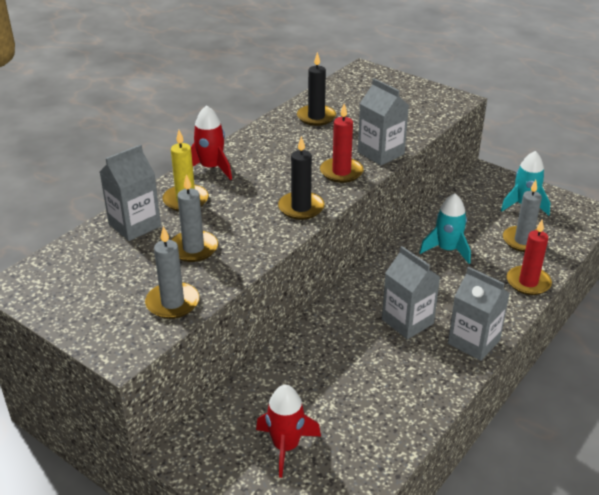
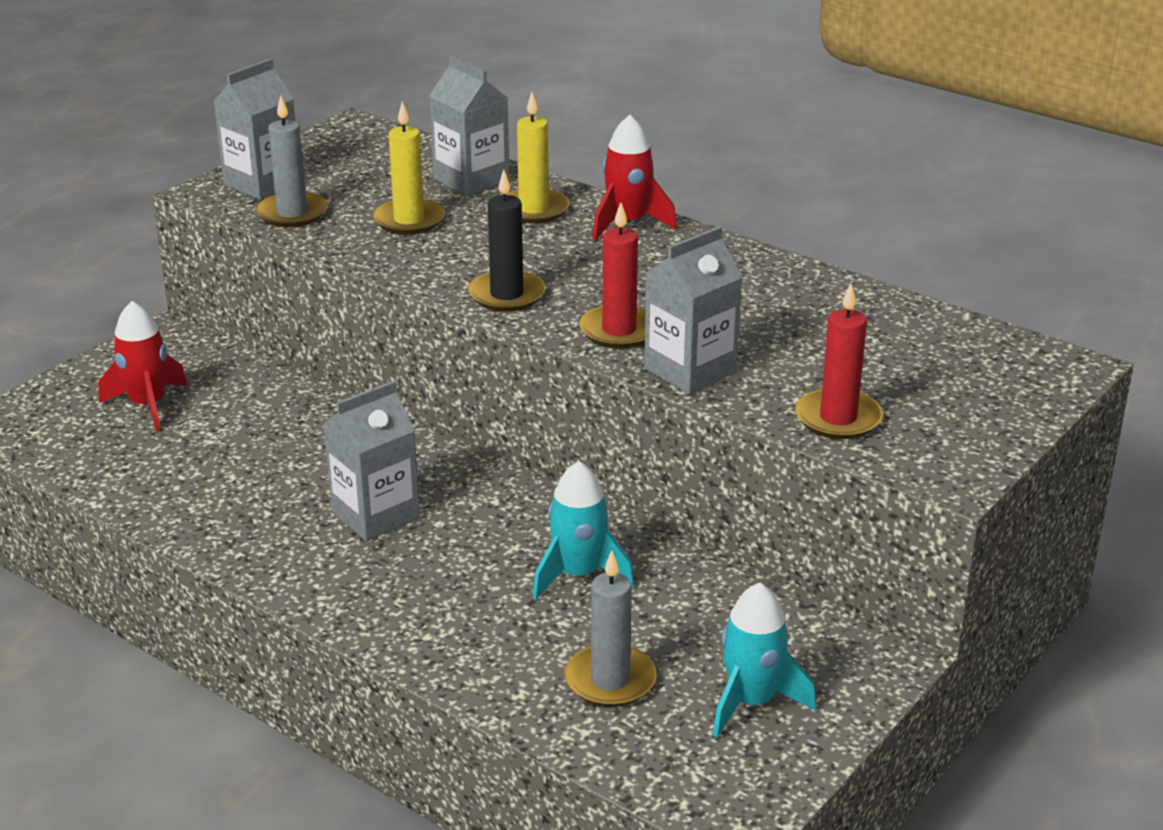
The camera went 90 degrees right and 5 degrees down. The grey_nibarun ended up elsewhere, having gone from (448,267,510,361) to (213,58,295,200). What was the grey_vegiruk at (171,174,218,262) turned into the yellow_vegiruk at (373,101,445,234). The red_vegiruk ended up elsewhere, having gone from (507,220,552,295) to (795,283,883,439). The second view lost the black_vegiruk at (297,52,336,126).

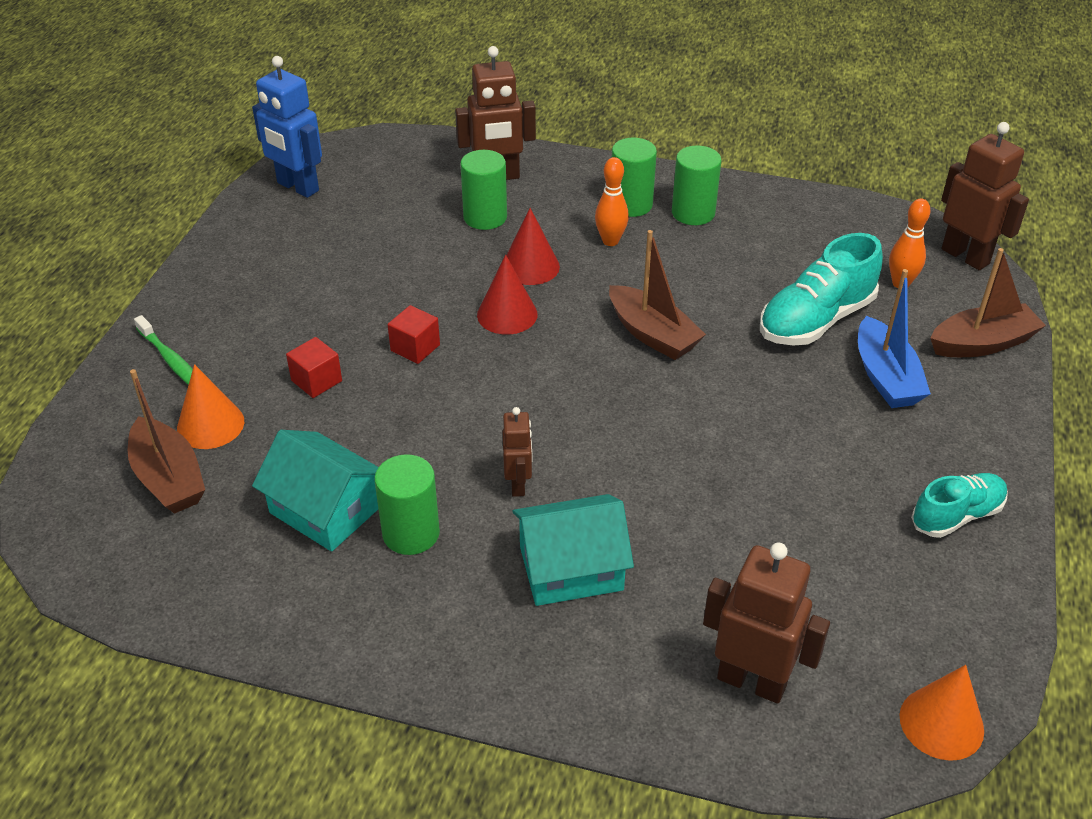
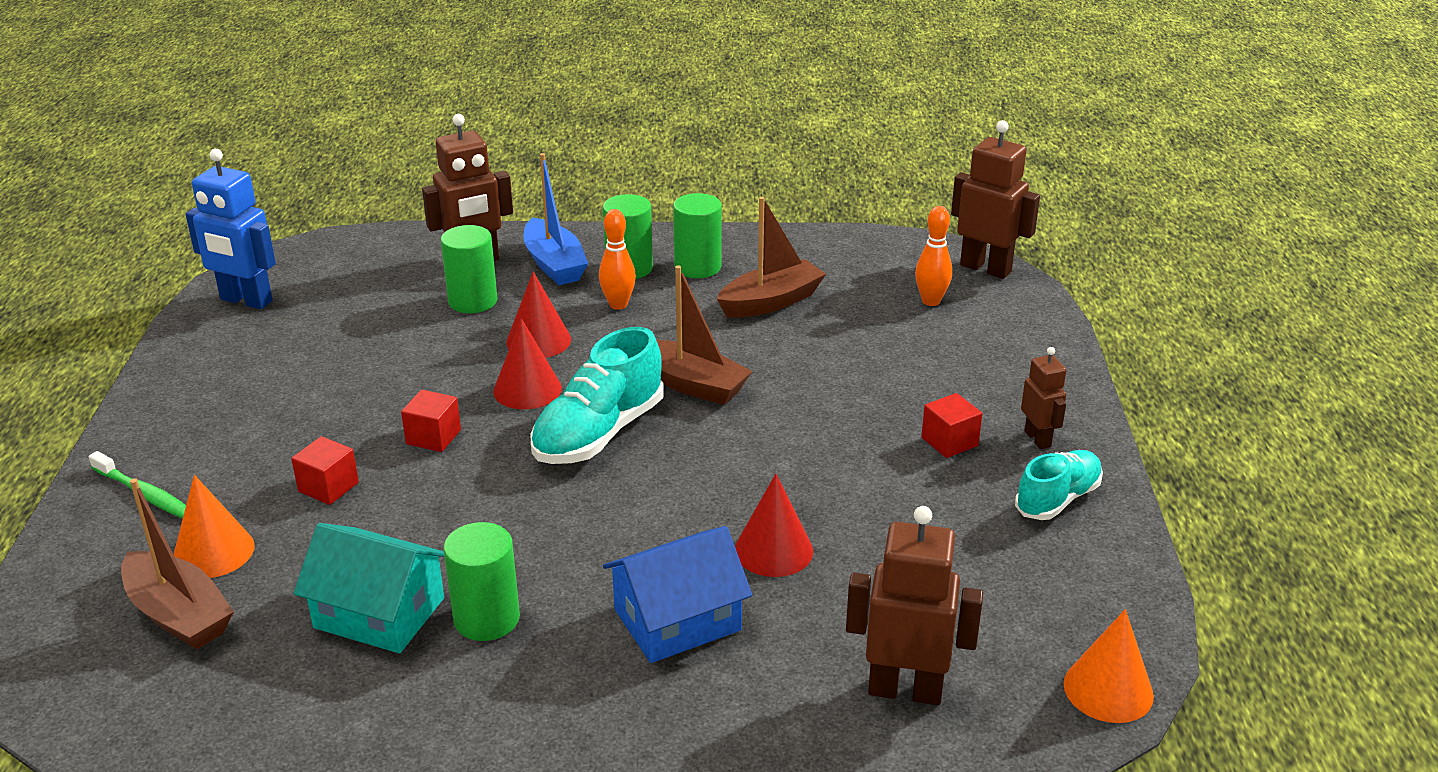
The camera went 15 degrees left and 10 degrees down. The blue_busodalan ended up elsewhere, having gone from (858,269,931,408) to (523,153,588,285). The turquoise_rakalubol ended up elsewhere, having gone from (760,233,883,346) to (530,327,664,464). What was the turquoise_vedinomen at (512,494,634,606) turned into the blue_vedinomen at (603,526,752,663). The brown_busodalan ended up elsewhere, having gone from (931,248,1046,357) to (717,197,826,318). The second view gained the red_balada at (735,474,813,577). The second view gained the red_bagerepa at (921,393,982,458). The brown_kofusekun ended up elsewhere, having gone from (502,407,532,497) to (1021,347,1066,449).

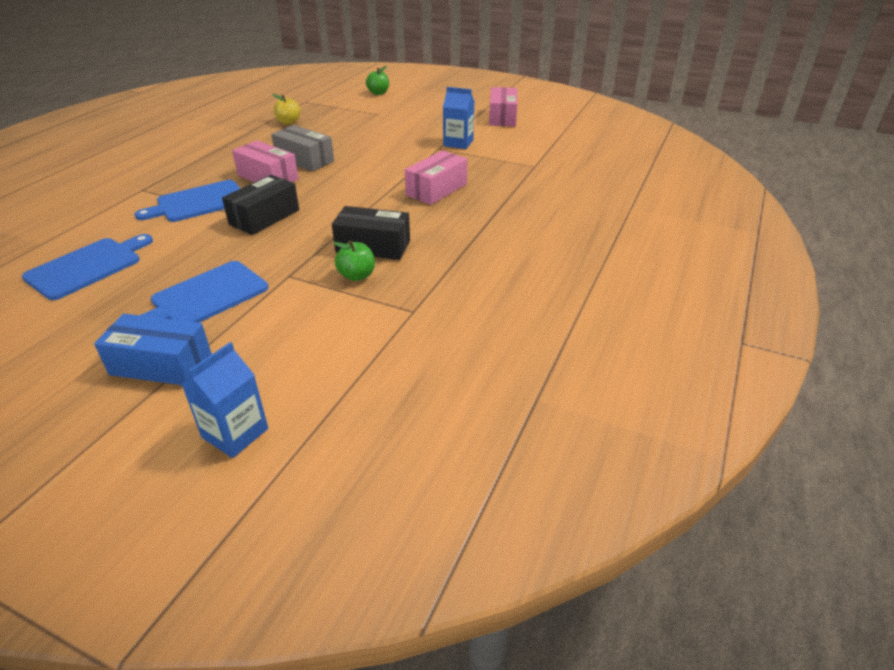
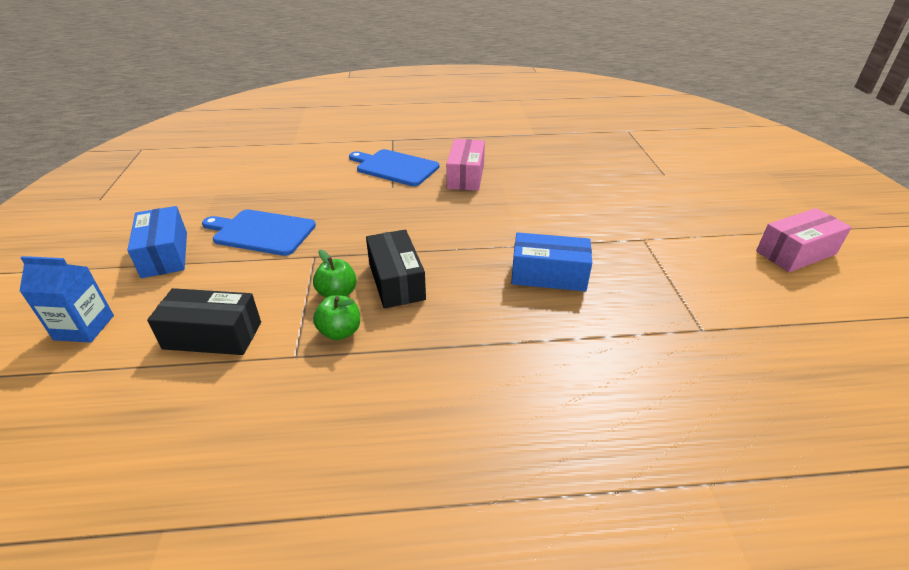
The camera went 60 degrees right and 0 degrees up. The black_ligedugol ended up elsewhere, having gone from (222,175,299,235) to (147,288,261,355). The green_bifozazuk ended up elsewhere, having gone from (366,66,389,95) to (313,295,360,340). What was the pink_ligedugol at (405,150,468,205) turned into the blue_ligedugol at (511,232,592,291). The second view lost the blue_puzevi at (22,234,153,300). The second view lost the grey_ligedugol at (271,125,334,172). The second view lost the yellow_bifozazuk at (272,94,300,124). The second view lost the blue_nibarun at (443,87,475,149).

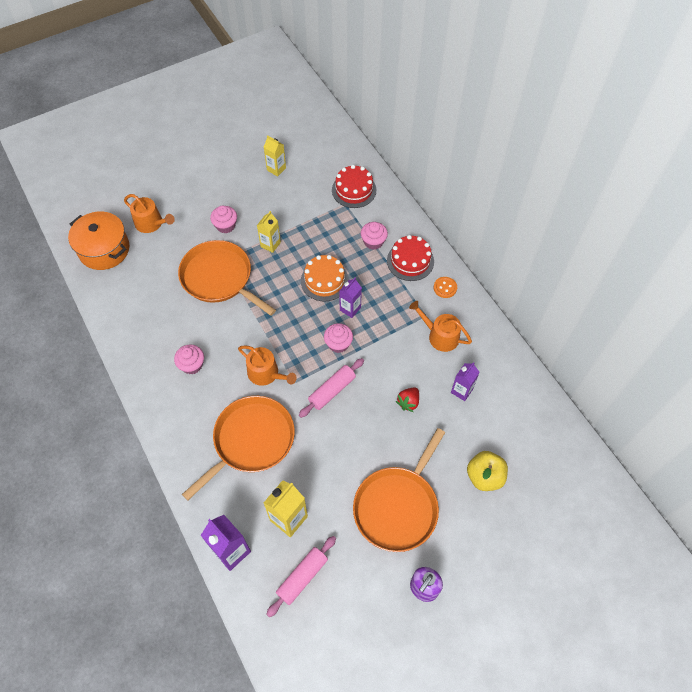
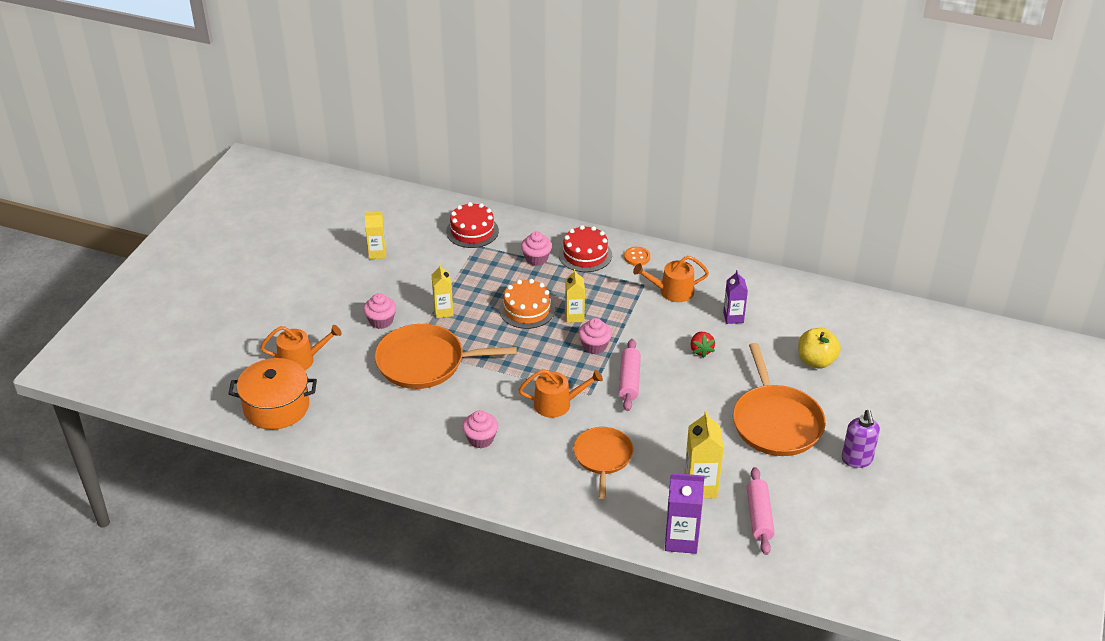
The camera went 40 degrees left and 20 degrees down. What was the purple_nibarun at (339,278,362,318) turned into the yellow_nibarun at (565,269,585,323). The size of the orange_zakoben at (182,396,295,501) changed by a factor of 0.64.

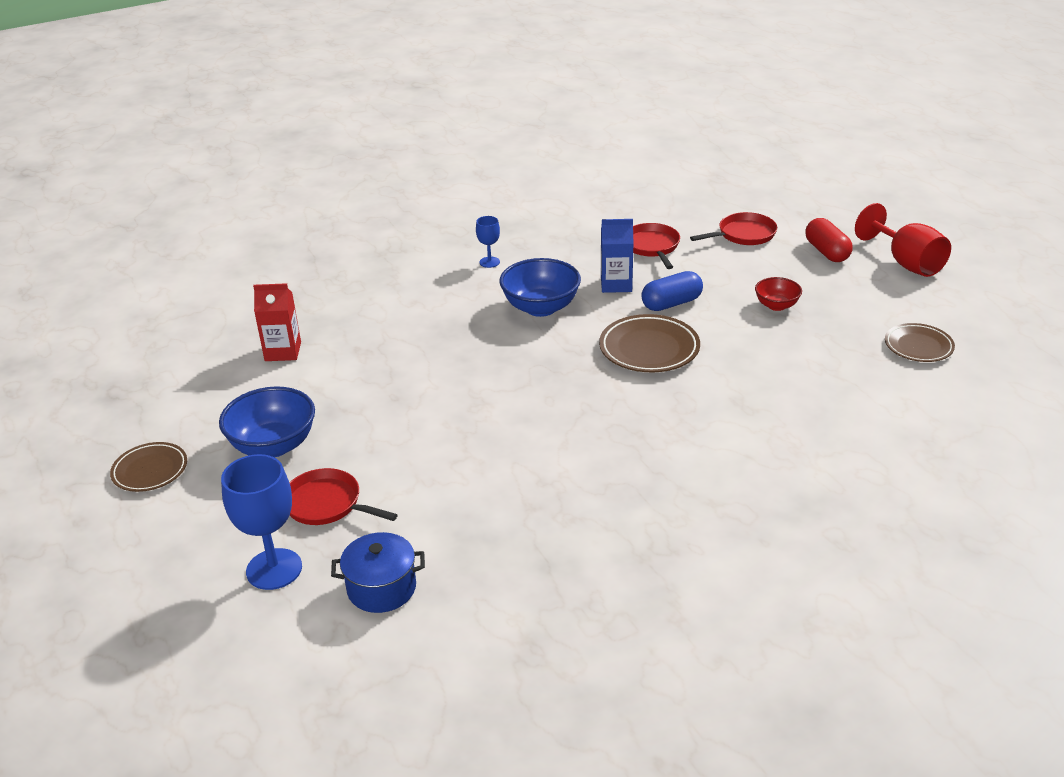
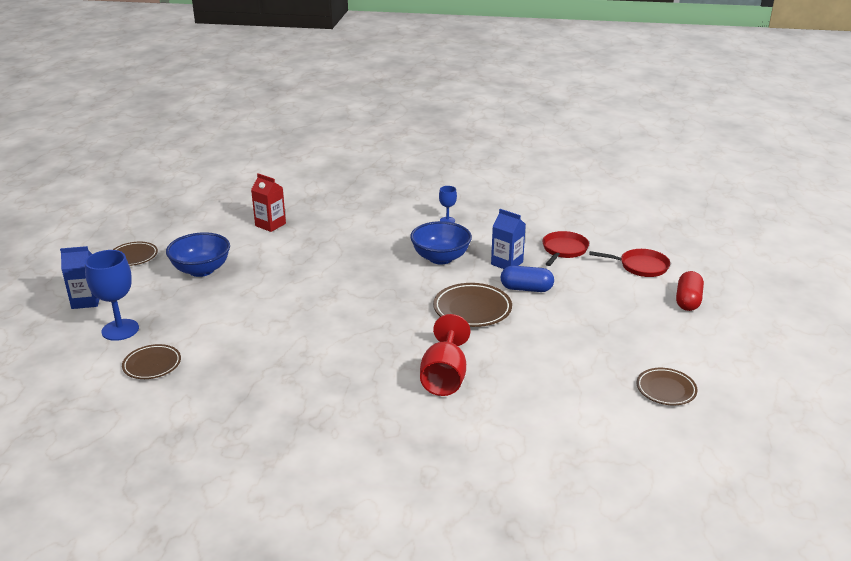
The camera went 35 degrees right and 5 degrees down. The second view gained the blue_nibarun at (60,246,99,309). Where the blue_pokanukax stood at (331,532,425,613), the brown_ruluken came to stand at (122,344,181,379). The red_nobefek ended up elsewhere, having gone from (855,203,951,277) to (420,314,470,396). The second view lost the red_zakoben at (289,468,398,525). The second view lost the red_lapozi at (755,277,802,311).

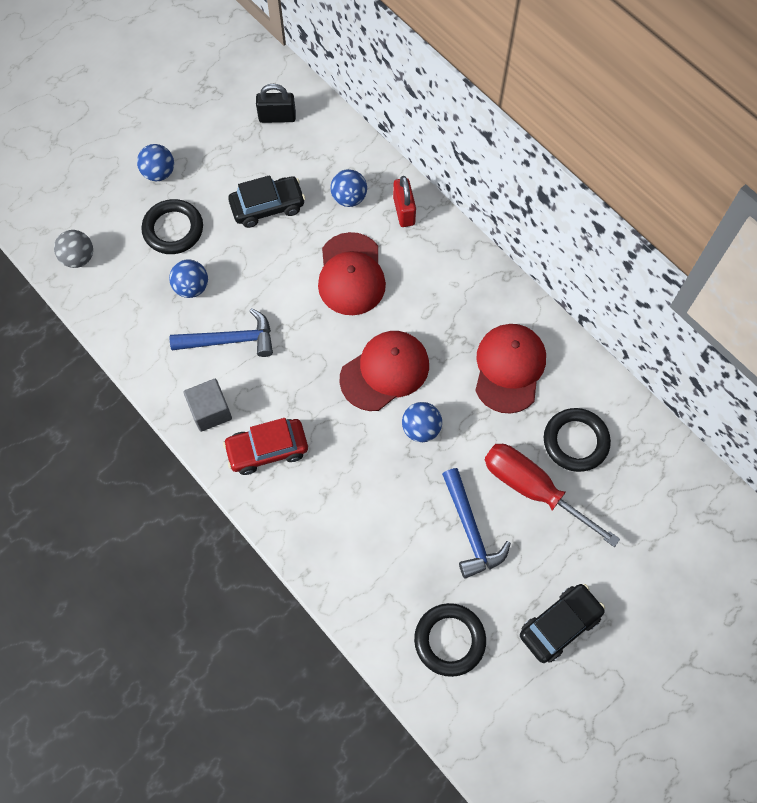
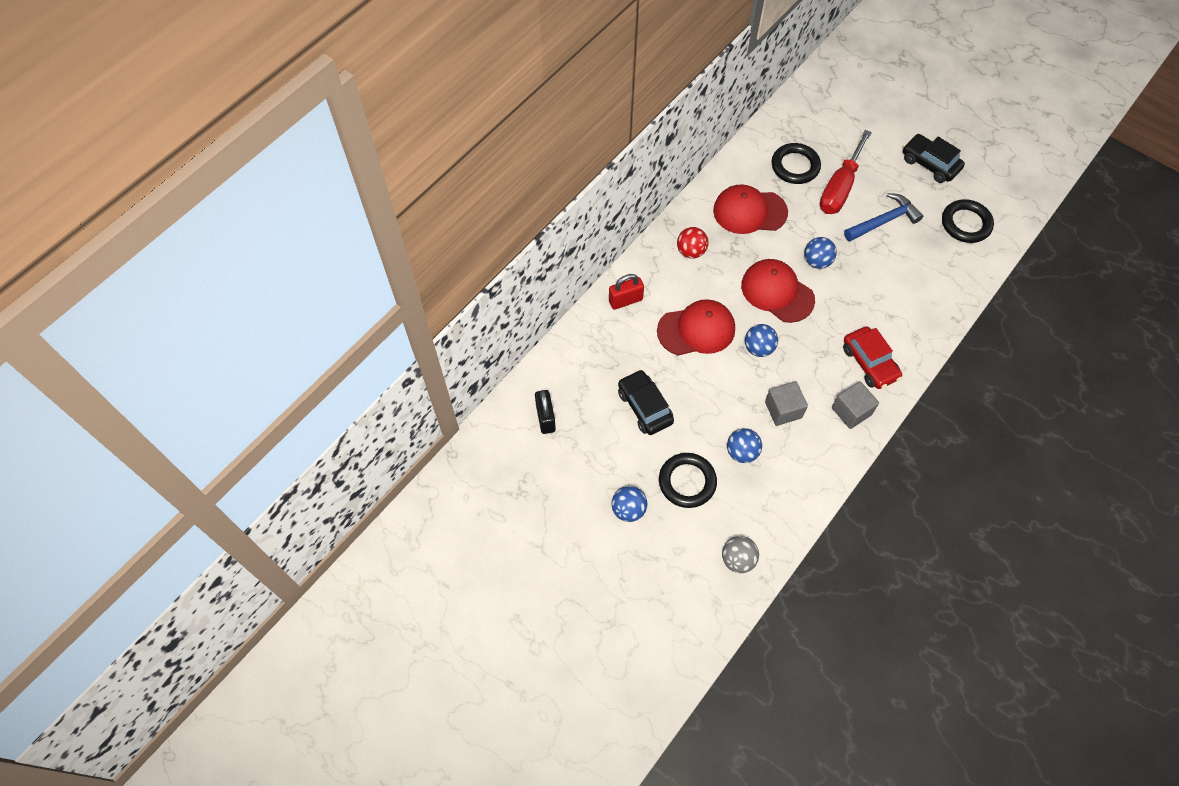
The camera went 100 degrees left and 5 degrees down. The second view gained the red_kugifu at (677,227,708,259). The blue_kugifu ended up elsewhere, having gone from (331,169,367,207) to (745,324,778,357). Where the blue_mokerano stood at (170,308,273,357), the grey_bagerepa came to stand at (765,381,808,426).

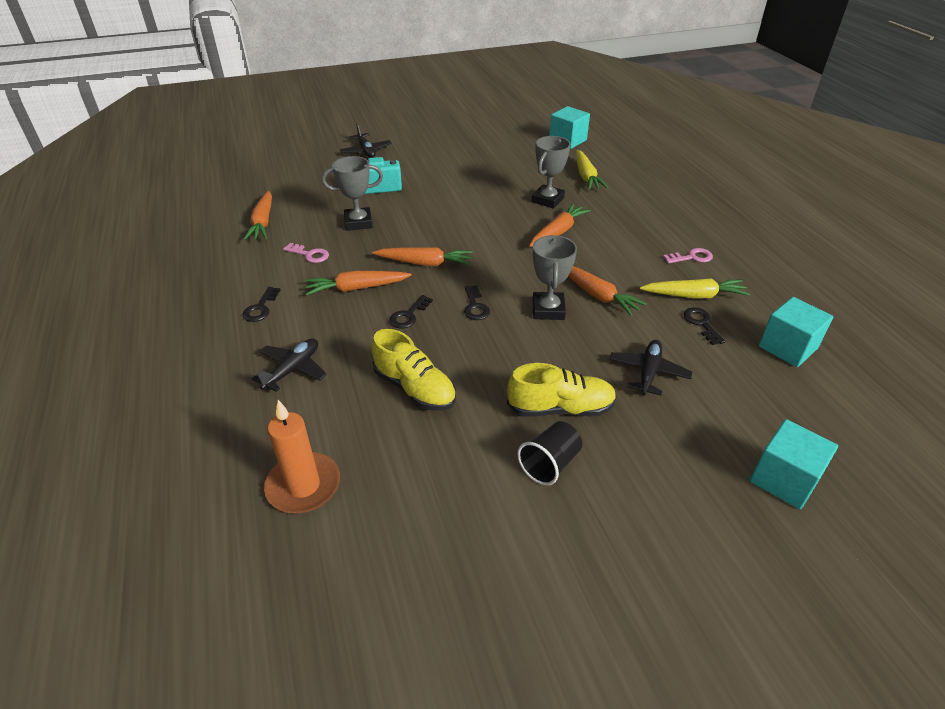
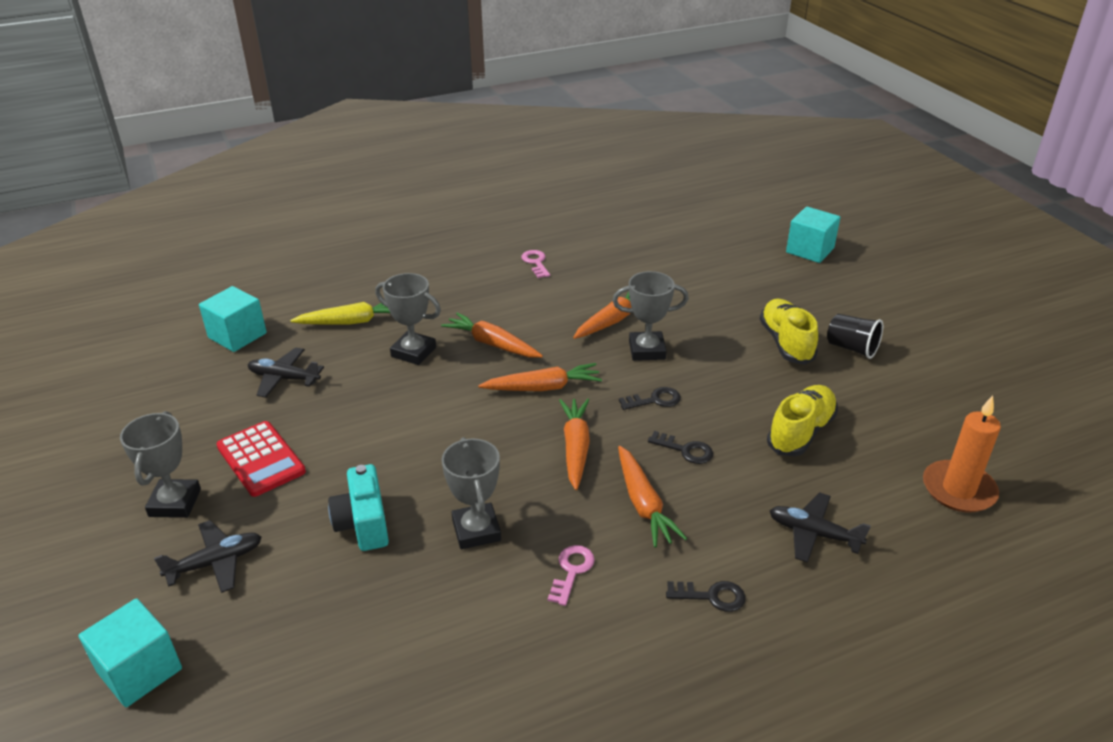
The camera went 95 degrees left and 5 degrees down. The turquoise_bagerepa ended up elsewhere, having gone from (759,297,833,367) to (78,598,182,707). The second view gained the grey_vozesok at (120,411,201,518). The second view gained the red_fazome at (216,421,306,497). The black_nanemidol ended up elsewhere, having gone from (609,340,692,395) to (248,348,324,398). The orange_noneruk ended up elsewhere, having gone from (243,191,272,240) to (478,363,602,391). The second view lost the yellow_noneruk at (640,279,750,298). The second view lost the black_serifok at (683,307,725,345).

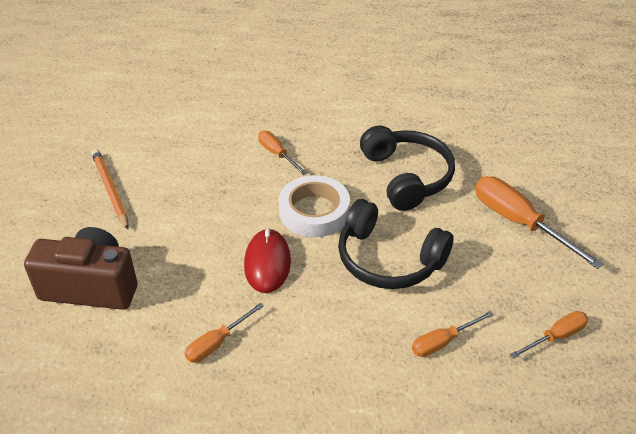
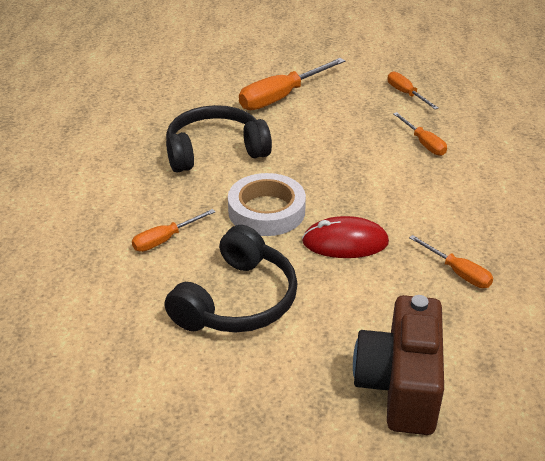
The camera went 90 degrees left and 5 degrees down. The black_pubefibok ended up elsewhere, having gone from (338,199,454,289) to (165,225,298,332). The second view lost the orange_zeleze at (91,149,129,230).

